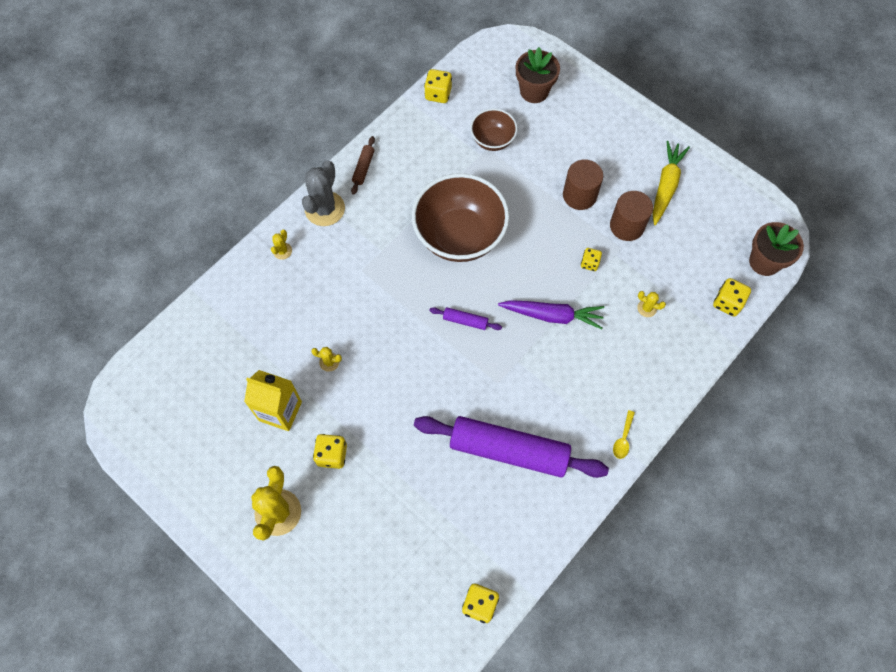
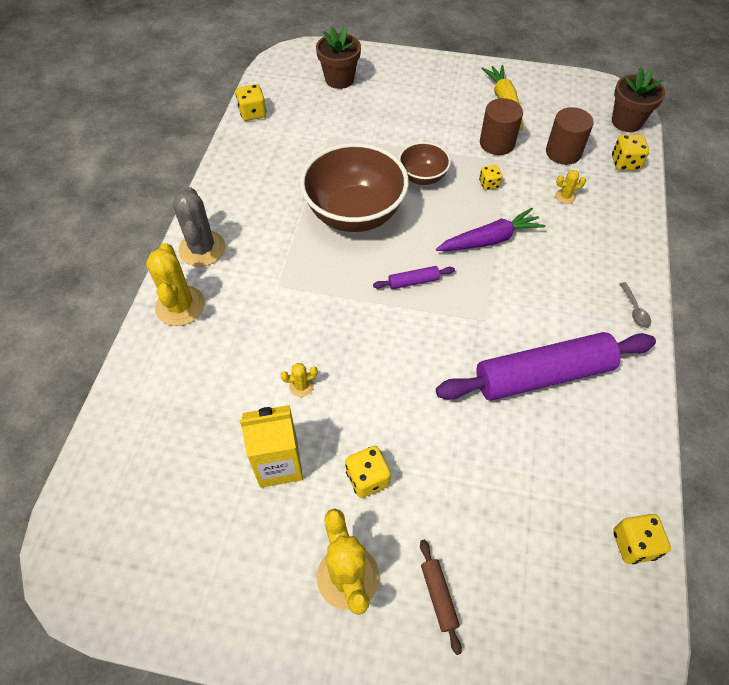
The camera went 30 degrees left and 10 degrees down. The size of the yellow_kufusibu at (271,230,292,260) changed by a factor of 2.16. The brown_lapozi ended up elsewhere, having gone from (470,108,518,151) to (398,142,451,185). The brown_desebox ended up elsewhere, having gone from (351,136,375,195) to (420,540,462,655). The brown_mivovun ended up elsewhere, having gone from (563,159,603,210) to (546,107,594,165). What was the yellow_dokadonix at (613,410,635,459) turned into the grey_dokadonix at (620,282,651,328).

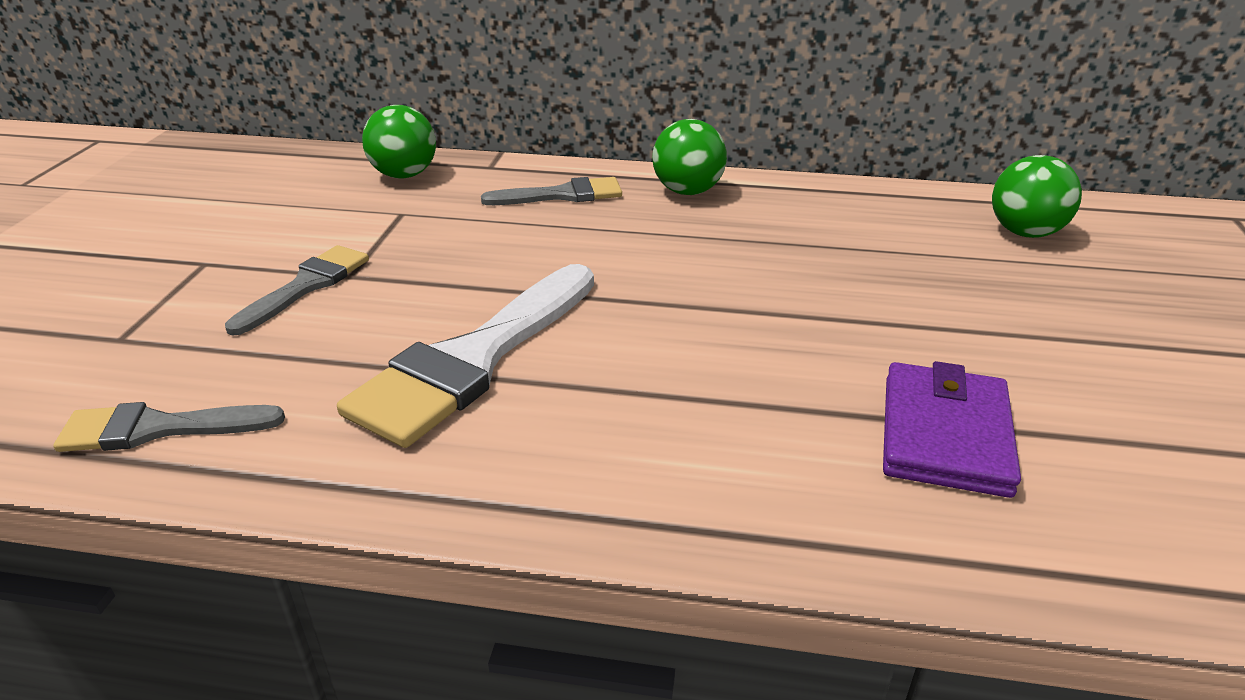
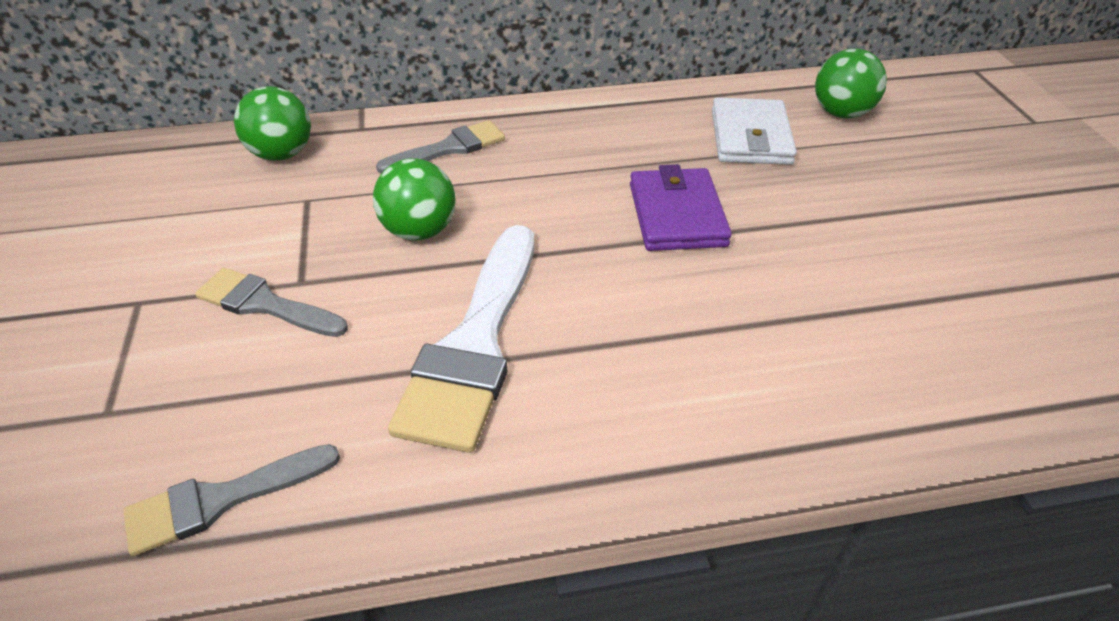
The camera went 20 degrees left and 10 degrees up. The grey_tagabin at (225,245,369,336) ended up facing another way, 75 degrees counterclockwise from before. The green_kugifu ended up elsewhere, having gone from (652,119,727,195) to (373,158,456,241). The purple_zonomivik ended up elsewhere, having gone from (883,361,1021,498) to (630,164,732,251). The second view gained the white_zonomivik at (712,98,797,165).

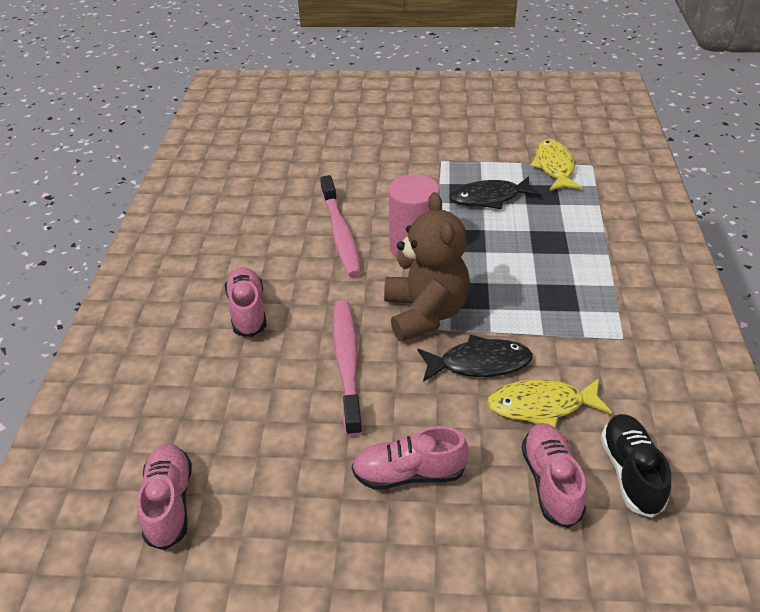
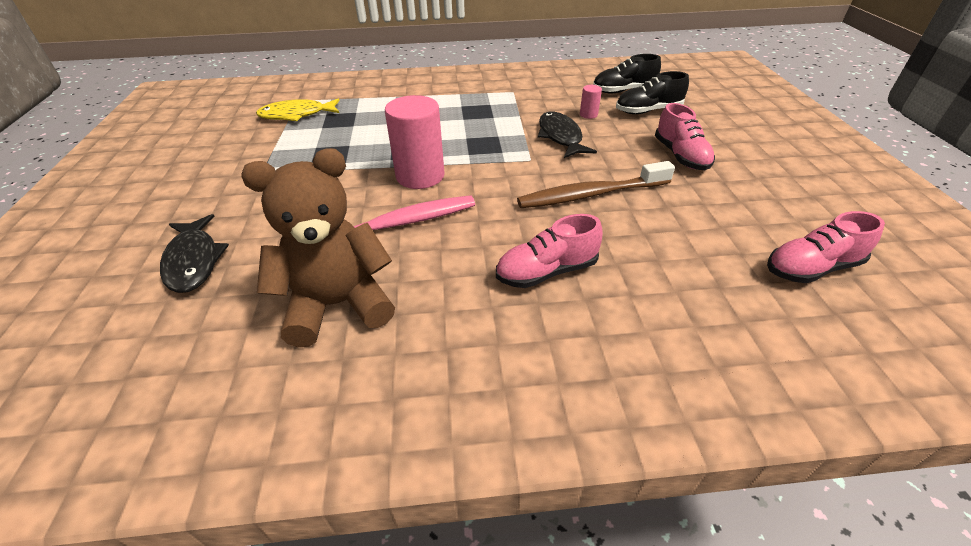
The camera went 100 degrees left and 0 degrees up. The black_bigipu ended up elsewhere, having gone from (450,176,541,209) to (160,214,229,293). The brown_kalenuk ended up elsewhere, having gone from (384,192,470,342) to (241,148,395,347). What was the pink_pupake at (333,300,363,437) turned into the brown_pupake at (517,161,675,208). Where the yellow_bigipu stood at (487,378,612,428), the pink_mivovun came to stand at (580,85,602,119). What was the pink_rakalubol at (522,423,587,528) turned into the black_rakalubol at (616,71,689,114).

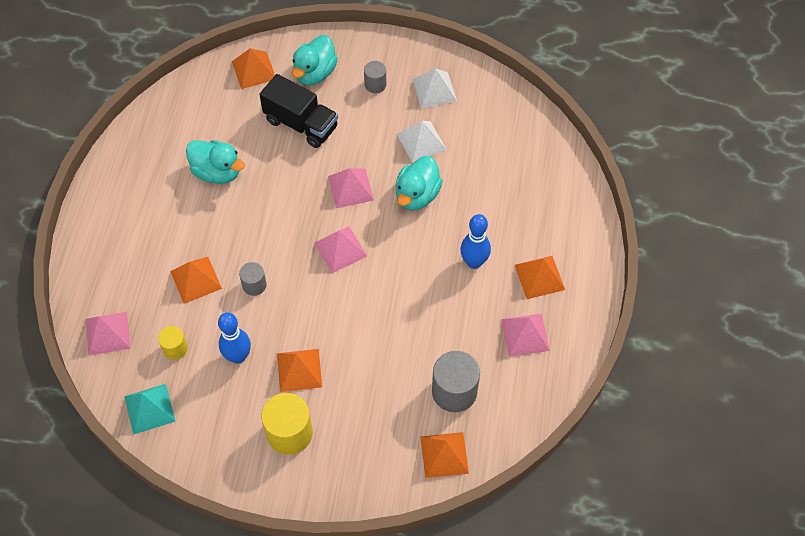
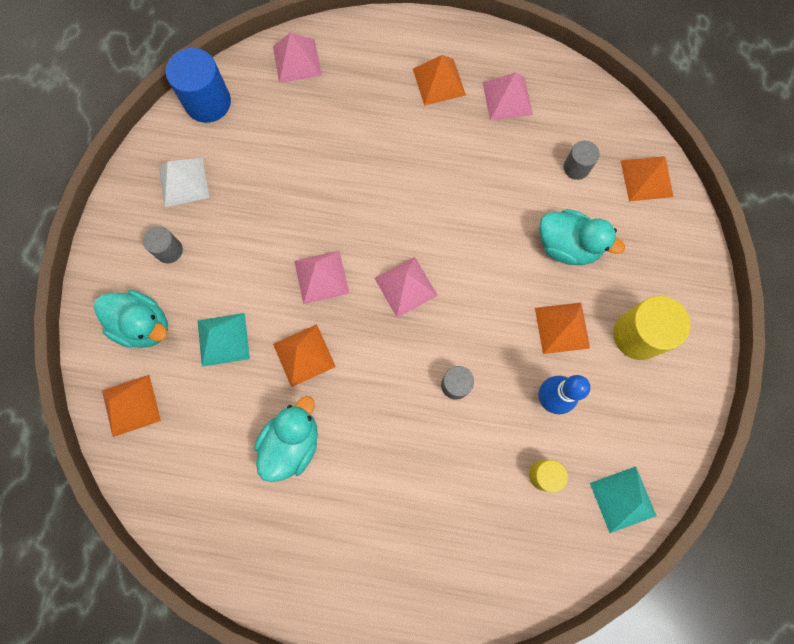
The camera went 90 degrees left and 15 degrees up. The second view gained the blue_mivovun at (166,48,231,123). Where the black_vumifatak stood at (259,74,338,148), the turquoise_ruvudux came to stand at (197,313,250,367). The pink_ruvudux ended up elsewhere, having gone from (86,312,130,356) to (273,33,322,83). The orange_ruvudux ended up elsewhere, having gone from (170,257,222,304) to (273,324,336,387). The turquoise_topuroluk ended up elsewhere, having gone from (395,156,443,211) to (539,209,625,265). The size of the grey_mivovun at (432,351,480,412) changed by a factor of 0.56. The second view lost the white_ruvudux at (397,121,447,163). The second view lost the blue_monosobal at (460,214,491,269).

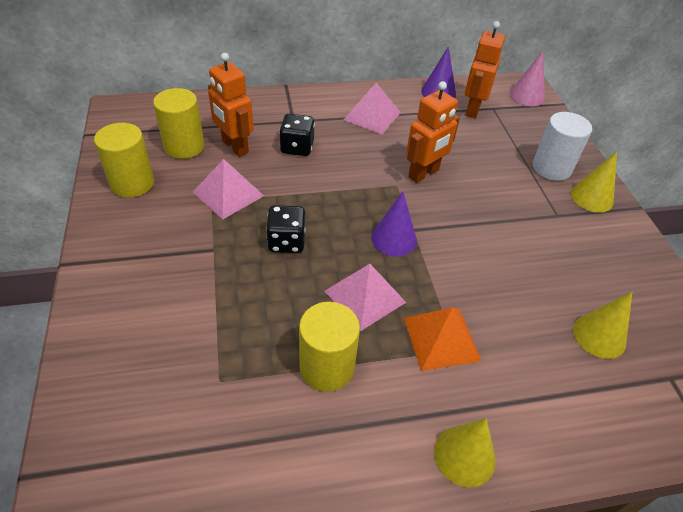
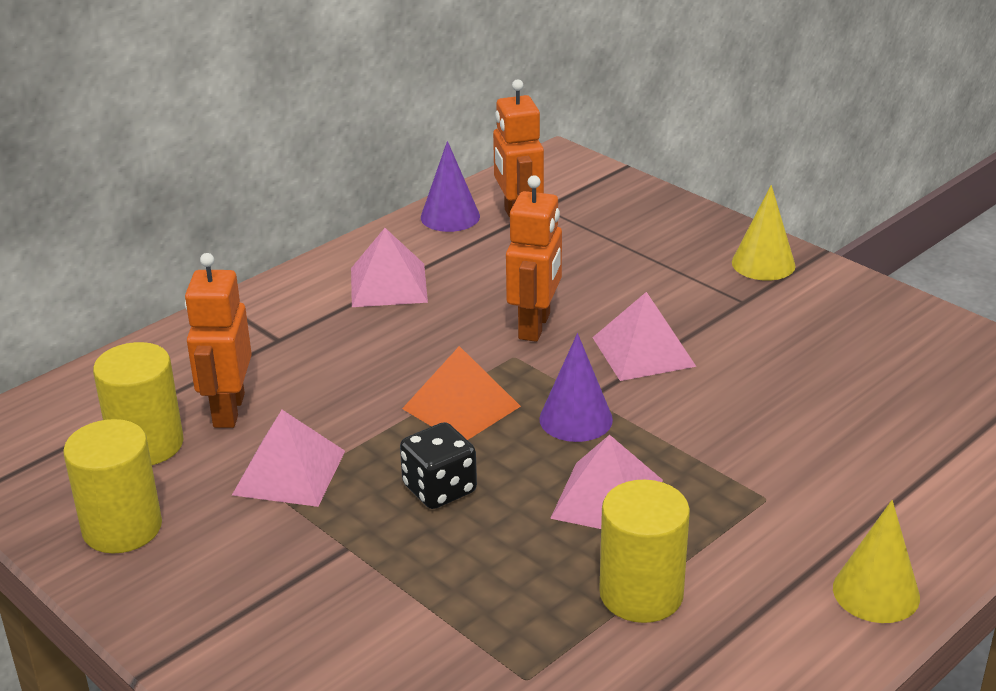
The camera went 30 degrees left and 15 degrees down. The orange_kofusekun at (208,53,253,157) ended up facing another way, 75 degrees clockwise from before. The orange_ruvudux ended up elsewhere, having gone from (404,307,481,371) to (402,346,521,440). The second view gained the pink_ruvudux at (592,292,696,381). The second view lost the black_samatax at (279,114,315,156). The second view lost the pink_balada at (510,51,545,106). The second view lost the white_mivovun at (533,112,592,181). The second view lost the yellow_balada at (573,292,632,359).

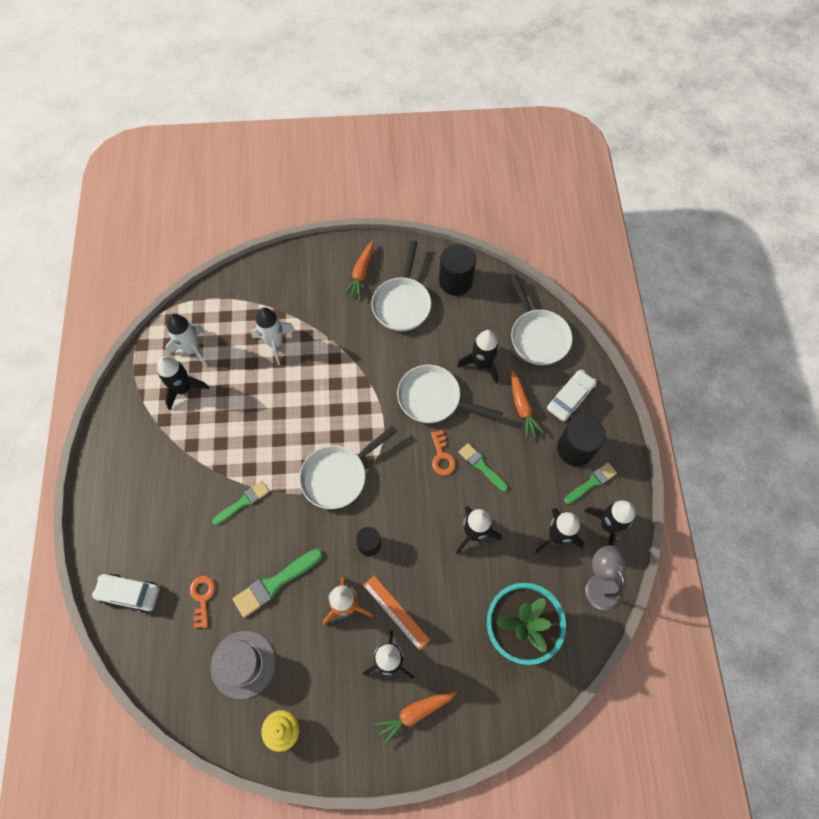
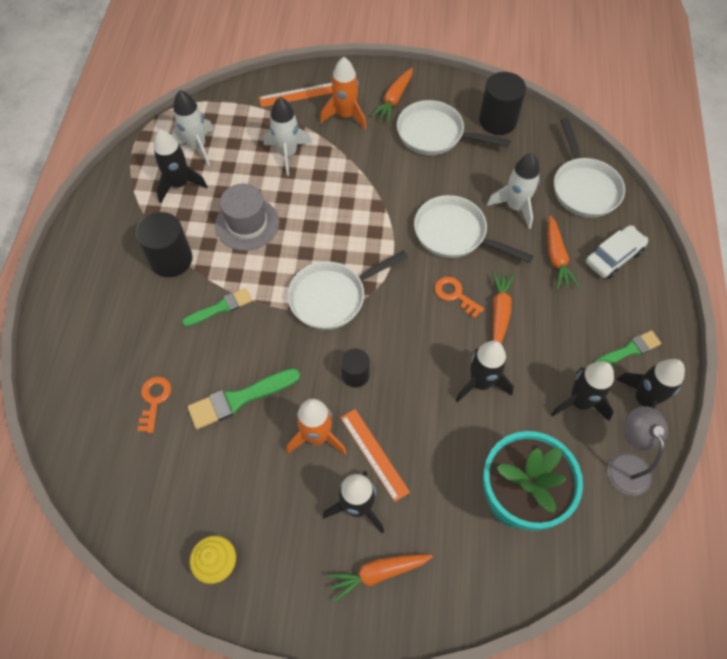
The camera went 10 degrees right and 5 degrees down. The black_mivovun ended up elsewhere, having gone from (557,415,605,466) to (136,212,193,277). The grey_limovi ended up elsewhere, having gone from (211,631,276,699) to (215,184,279,251). The second view gained the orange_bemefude at (259,83,332,107). The second view gained the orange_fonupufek at (320,57,366,129). The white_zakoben at (371,240,431,331) ended up facing another way, 90 degrees clockwise from before. The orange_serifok at (431,430,456,475) ended up facing another way, 135 degrees clockwise from before. What was the black_fonupufek at (457,330,499,384) turned into the white_fonupufek at (487,153,540,229). Where the green_tagabin stood at (459,443,508,492), the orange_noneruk came to stand at (492,270,515,344). The second view lost the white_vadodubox at (92,573,160,613).

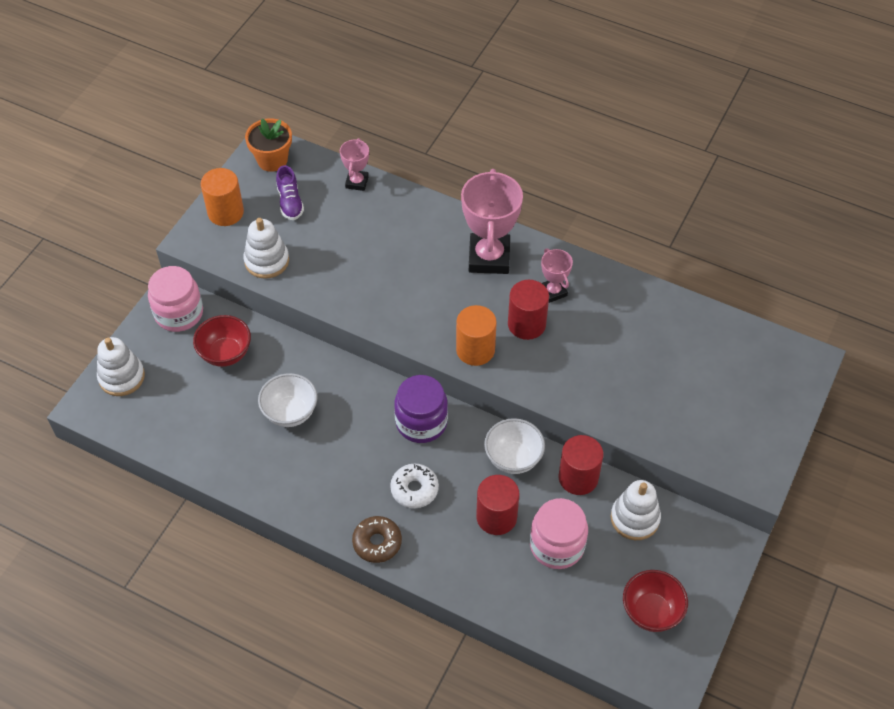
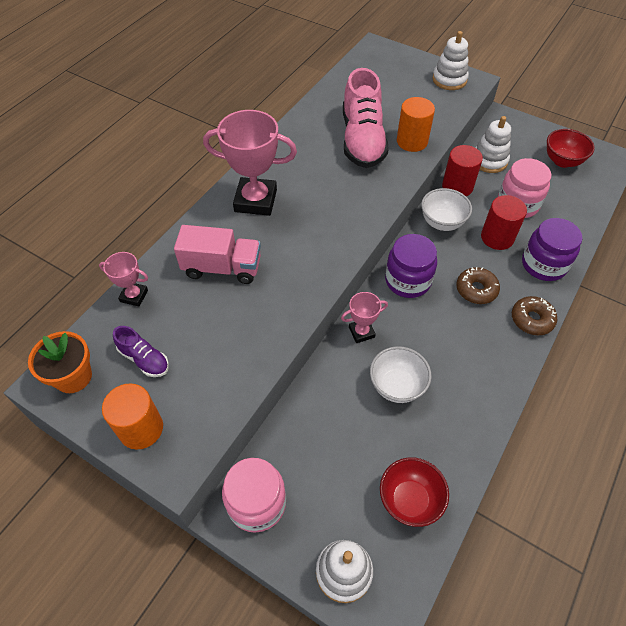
The camera went 85 degrees left and 0 degrees up. The purple_rakalubol at (276,165,304,220) ended up facing another way, 45 degrees clockwise from before. The second view gained the pink_vumifatak at (174,225,261,284). The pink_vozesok ended up elsewhere, having gone from (541,248,573,303) to (341,292,388,343). The second view gained the pink_rakalubol at (343,68,389,168). The red_lapozi ended up elsewhere, having gone from (193,315,251,367) to (380,457,449,527). The orange_mivovun ended up elsewhere, having gone from (456,305,497,366) to (397,97,435,152). The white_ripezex ended up elsewhere, having gone from (243,218,289,279) to (433,31,469,90). What was the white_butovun at (390,464,439,508) turned into the brown_butovun at (456,267,500,304). The second view gained the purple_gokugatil at (522,218,582,281). The second view lost the red_mivovun at (508,280,549,340).

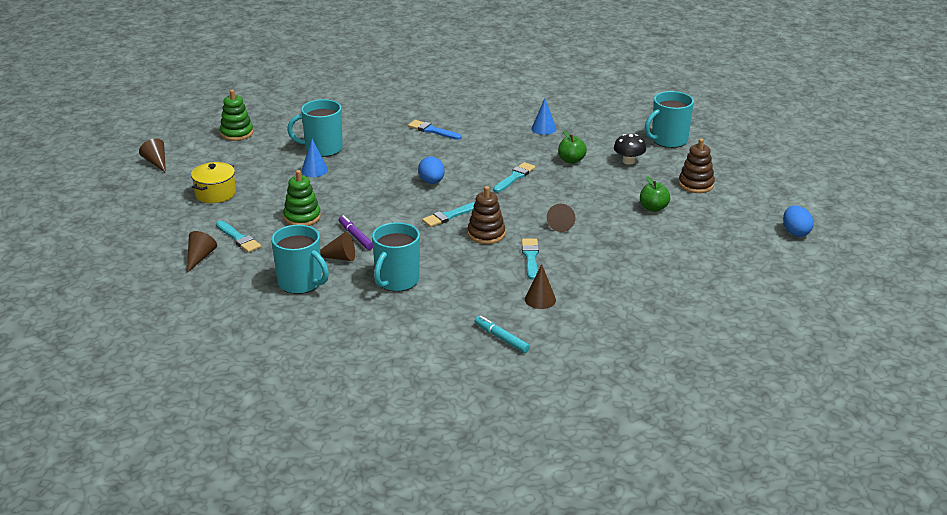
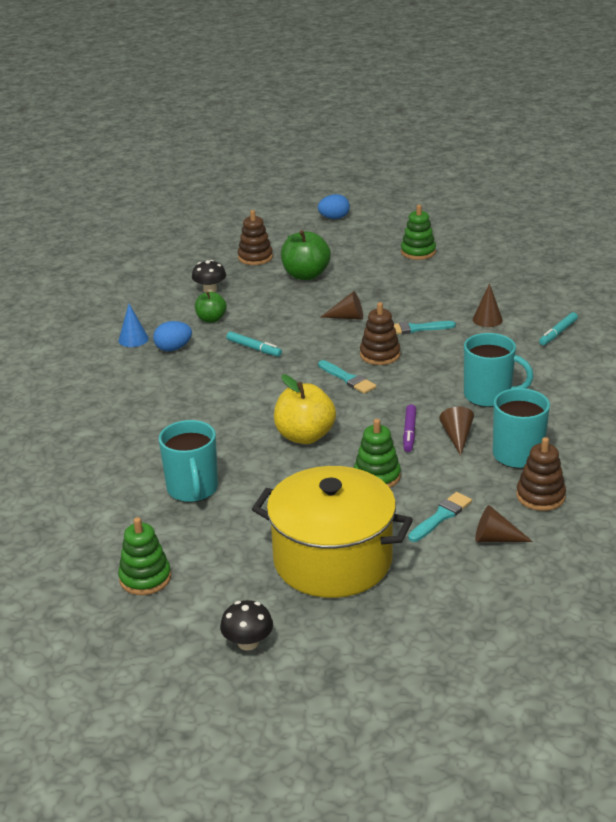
The camera went 95 degrees left and 0 degrees up. The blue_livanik ended up elsewhere, having gone from (418,157,445,184) to (153,321,192,351). Where the brown_balada stood at (139,138,166,173), the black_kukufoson came to stand at (220,600,273,651). Where the turquoise_tagabin stood at (493,162,535,193), the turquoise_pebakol came to stand at (226,331,282,357). The size of the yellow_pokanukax at (191,162,236,203) changed by a factor of 2.03. The second view gained the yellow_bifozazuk at (274,374,336,444). The size of the green_bifozazuk at (640,176,670,212) changed by a factor of 1.66. The second view gained the green_ripezex at (401,205,436,260). The purple_pebakol at (339,215,373,250) ended up facing another way, 45 degrees counterclockwise from before. The second view gained the brown_ripezex at (516,437,566,511). The second view lost the blue_balada at (301,139,328,177). The second view lost the blue_tagabin at (408,120,462,140). The second view lost the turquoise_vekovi at (645,91,694,148).

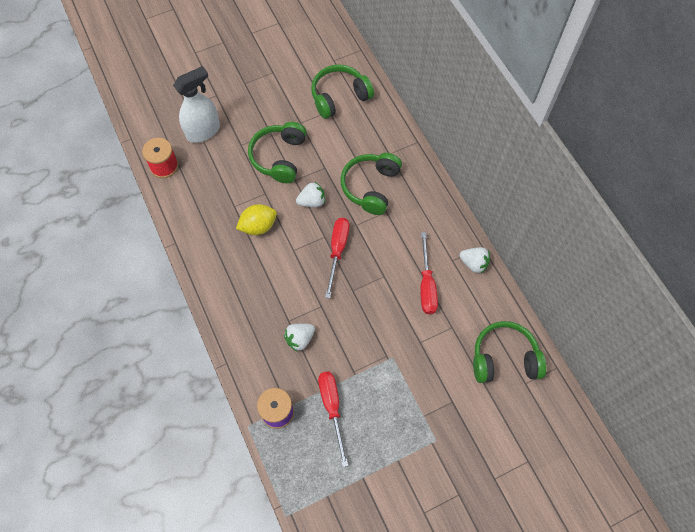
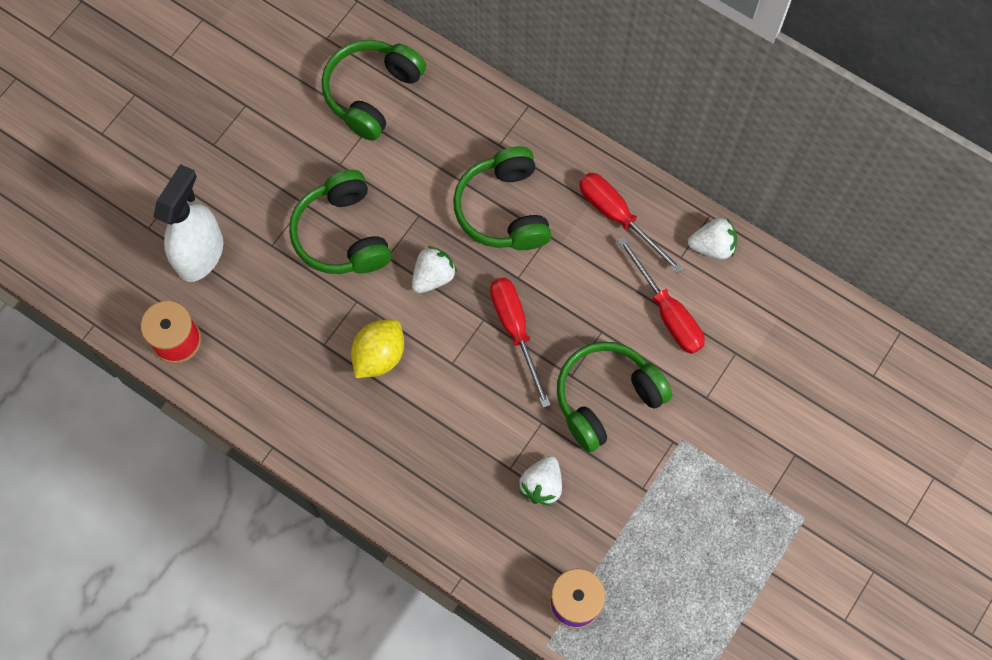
The camera went 30 degrees left and 5 degrees up. The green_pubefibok ended up elsewhere, having gone from (473,321,546,383) to (557,342,672,452). The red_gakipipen ended up elsewhere, having gone from (318,371,348,467) to (579,173,683,273).

